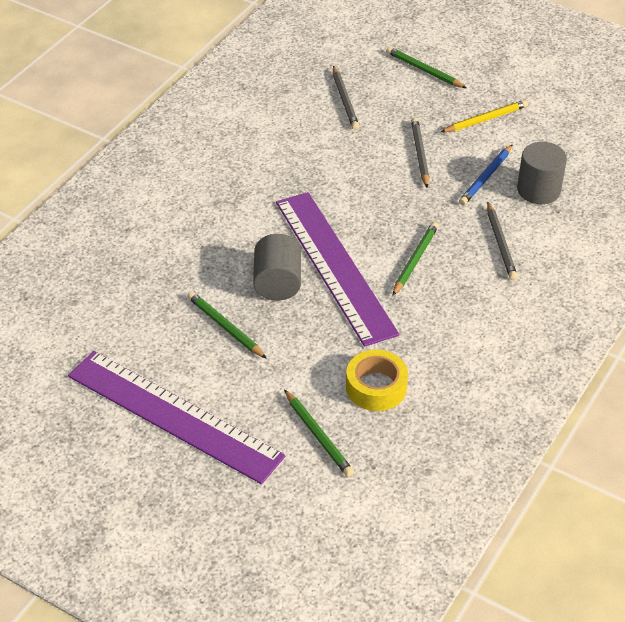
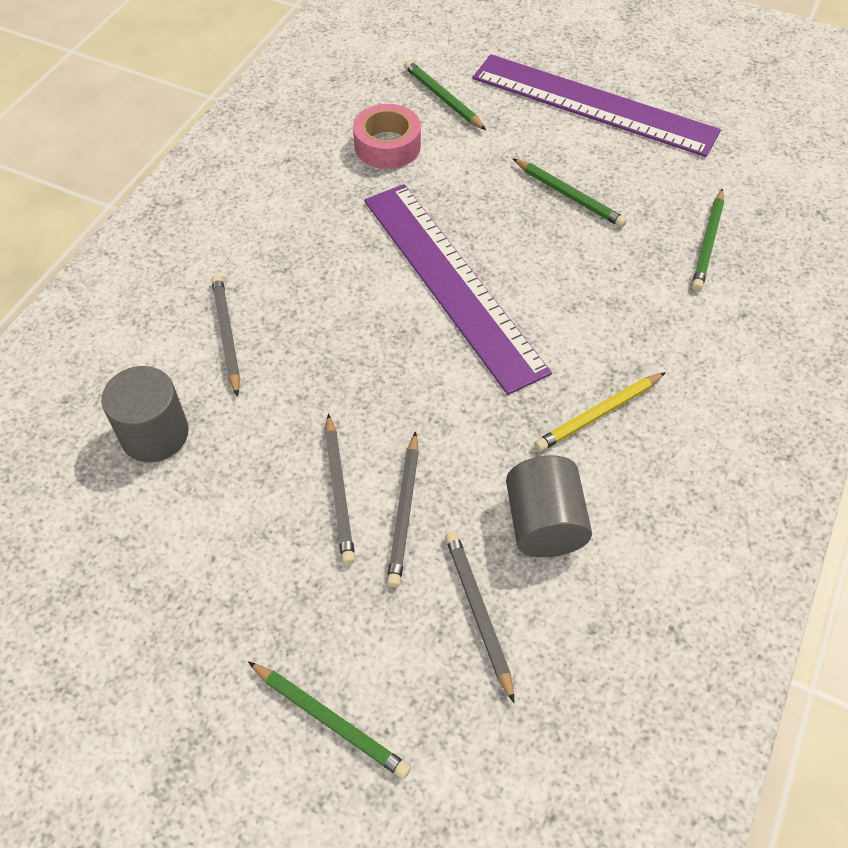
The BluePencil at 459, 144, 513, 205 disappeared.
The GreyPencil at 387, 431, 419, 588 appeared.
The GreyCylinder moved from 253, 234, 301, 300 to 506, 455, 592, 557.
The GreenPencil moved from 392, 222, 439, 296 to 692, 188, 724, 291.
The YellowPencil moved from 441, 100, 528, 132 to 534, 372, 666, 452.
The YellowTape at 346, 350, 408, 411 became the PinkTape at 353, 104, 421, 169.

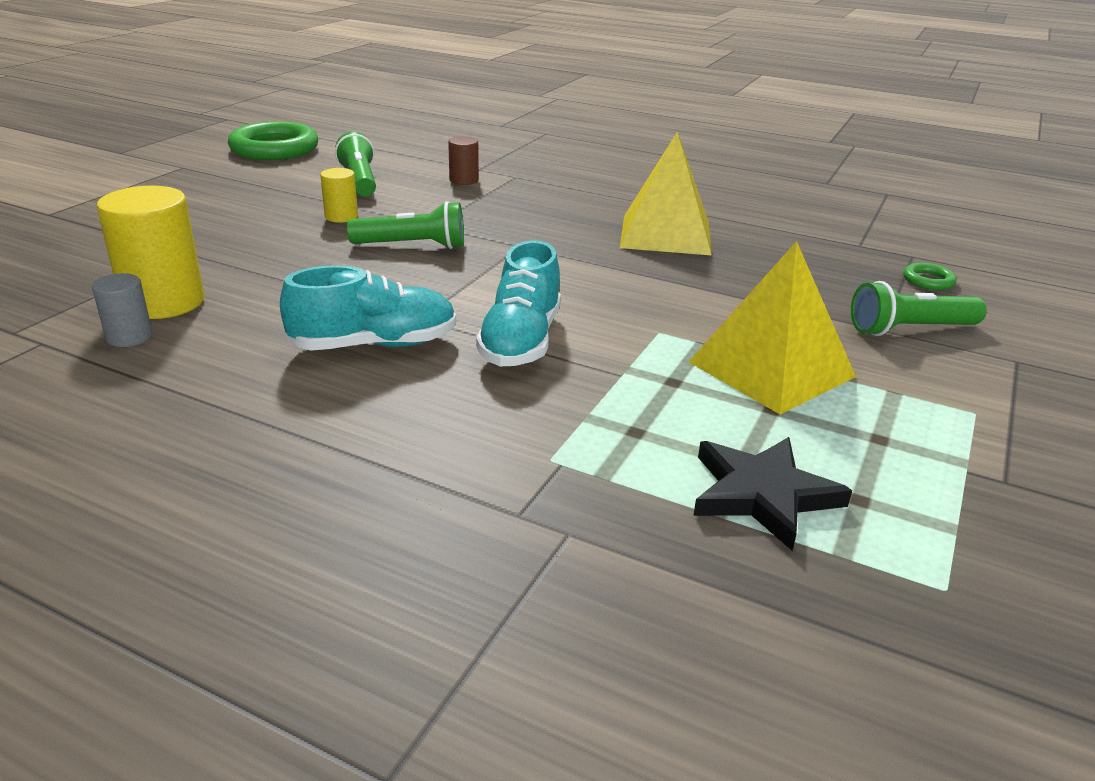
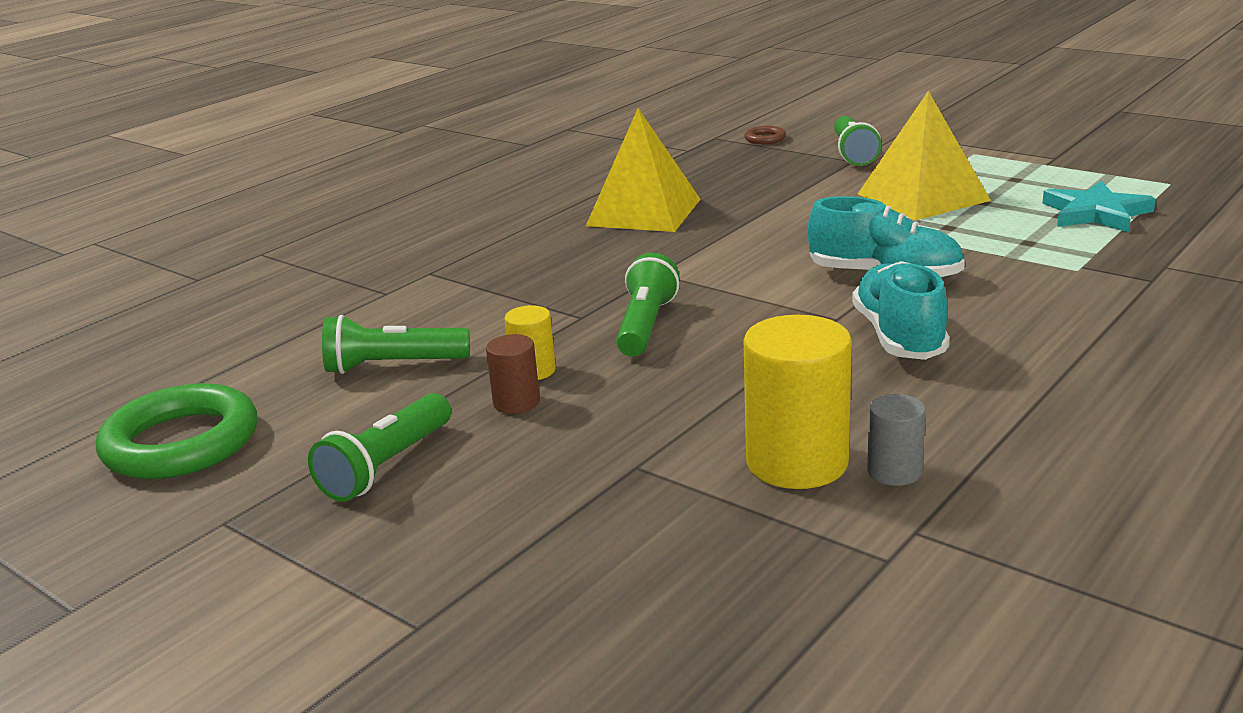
The GreenFlashlight at 308, 393, 451, 502 appeared.
The BrownCylinder moved from 448, 136, 479, 185 to 486, 334, 540, 414.
The BlackStar at 693, 437, 852, 551 became the TurquoiseStar at 1042, 181, 1155, 233.
The GreenRing at 903, 263, 957, 290 became the BrownRing at 744, 126, 786, 144.

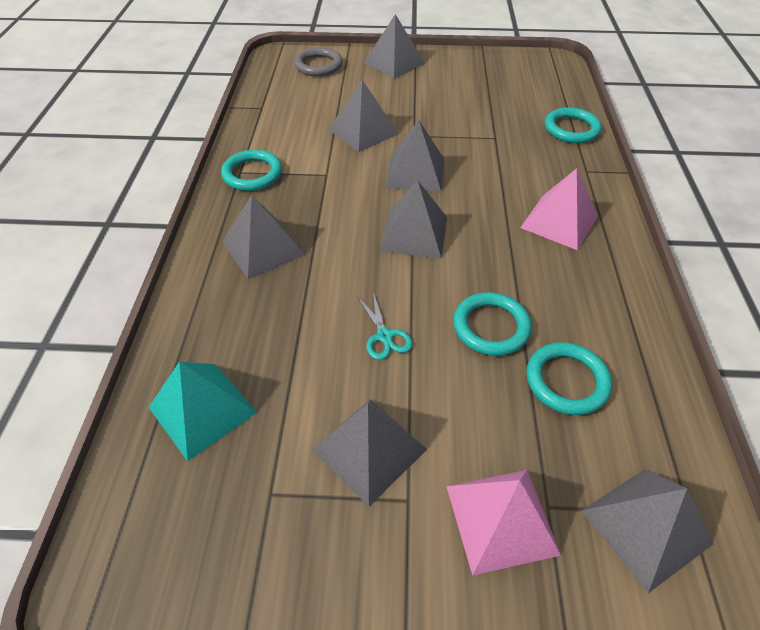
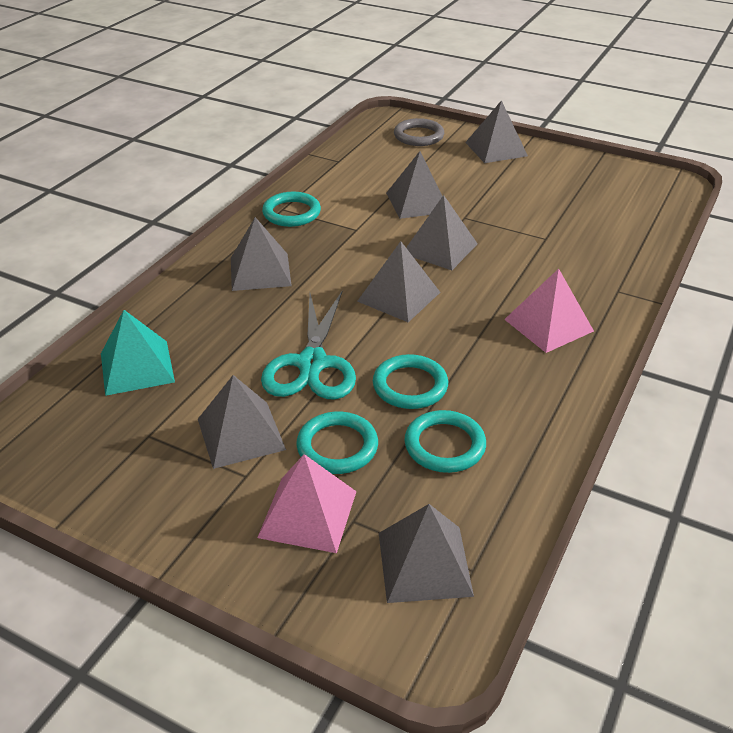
The TurquoiseRing moved from 545, 107, 602, 143 to 296, 411, 378, 474.
The TurquoiseScissors at 357, 292, 412, 360 changed to 2.14 times the size.

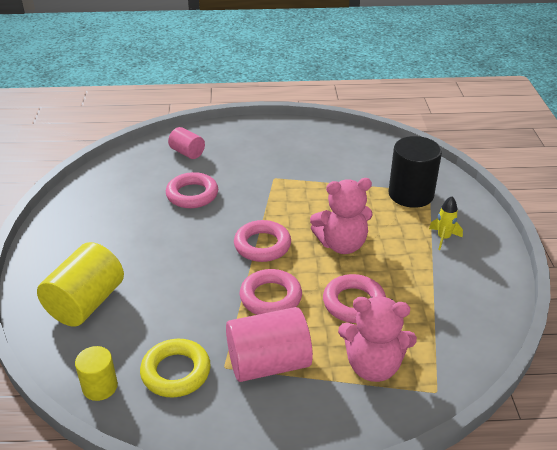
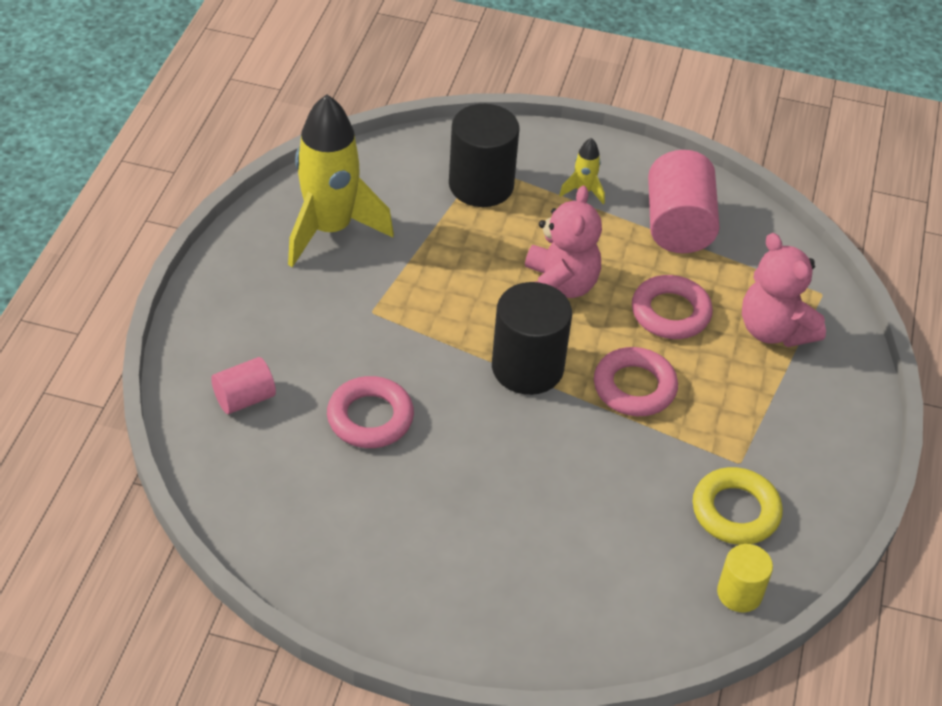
The YellowCylinder at 37, 242, 124, 327 disappeared.
The YellowRocket at 288, 94, 394, 267 appeared.
The PinkCylinder moved from 226, 307, 313, 382 to 648, 150, 720, 253.
The PinkRing at 234, 220, 291, 262 was replaced by the BlackCylinder at 492, 282, 572, 395.
The PinkTeddyBear at 338, 296, 417, 382 turned 120 degrees clockwise.

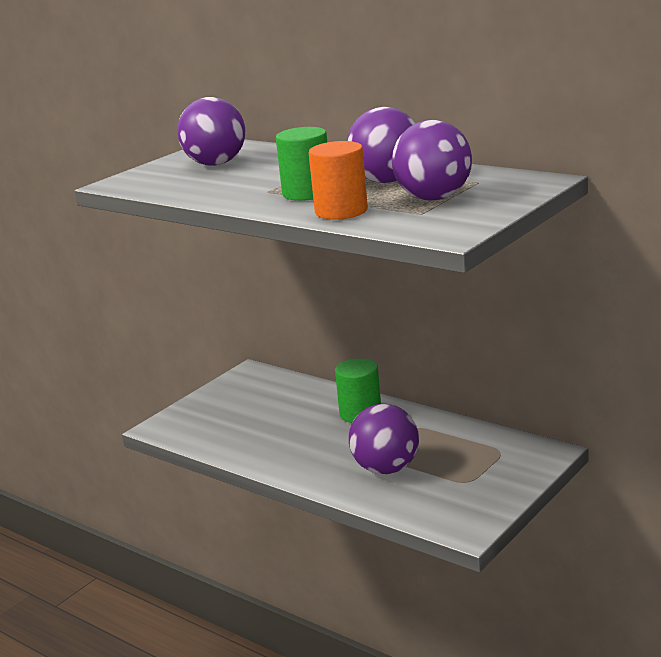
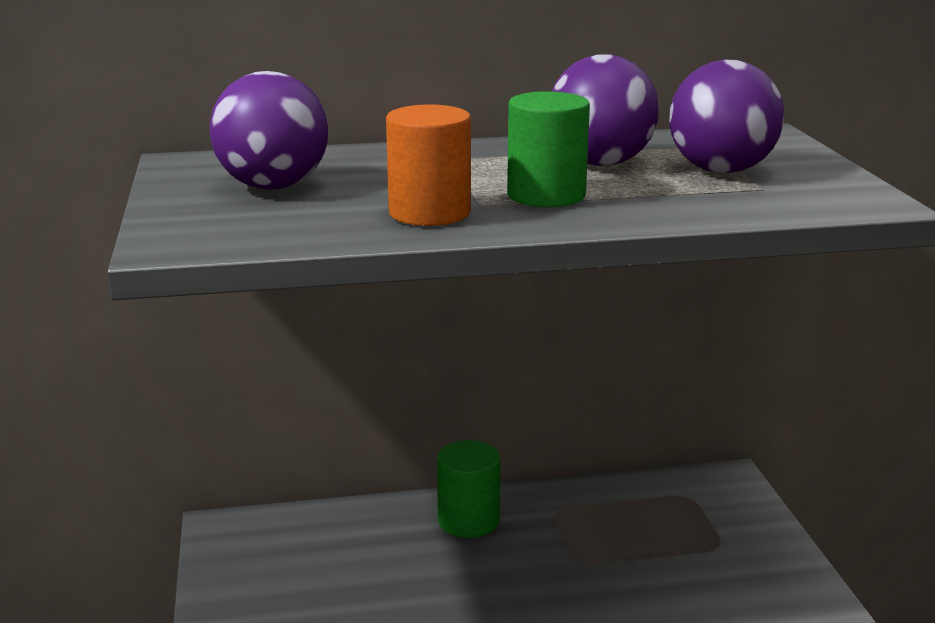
The PurpleBall at 349, 404, 419, 474 disappeared.
The OrangeCylinder moved from 309, 141, 368, 220 to 386, 104, 471, 226.

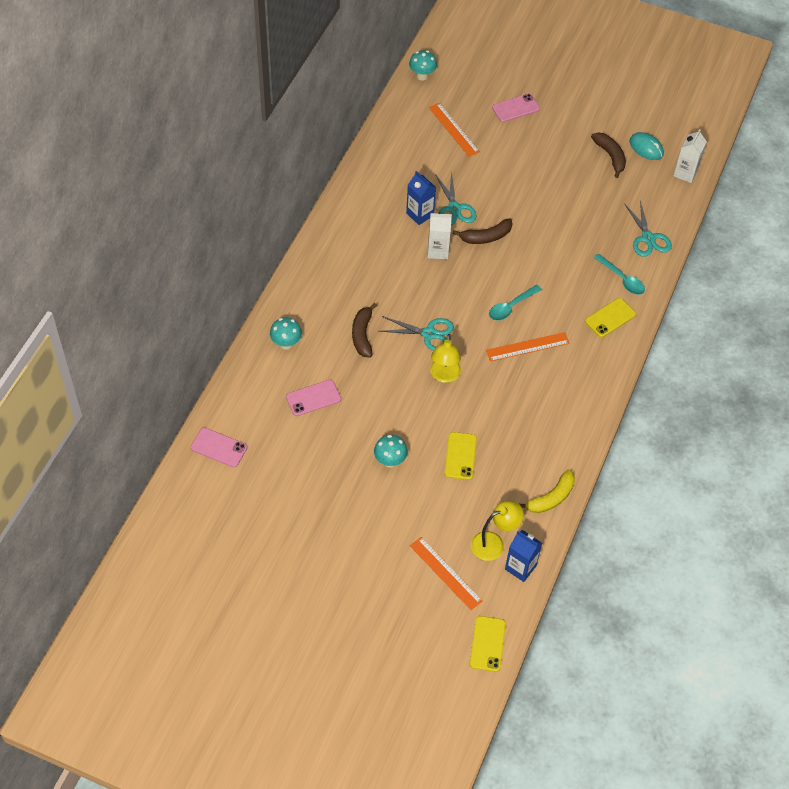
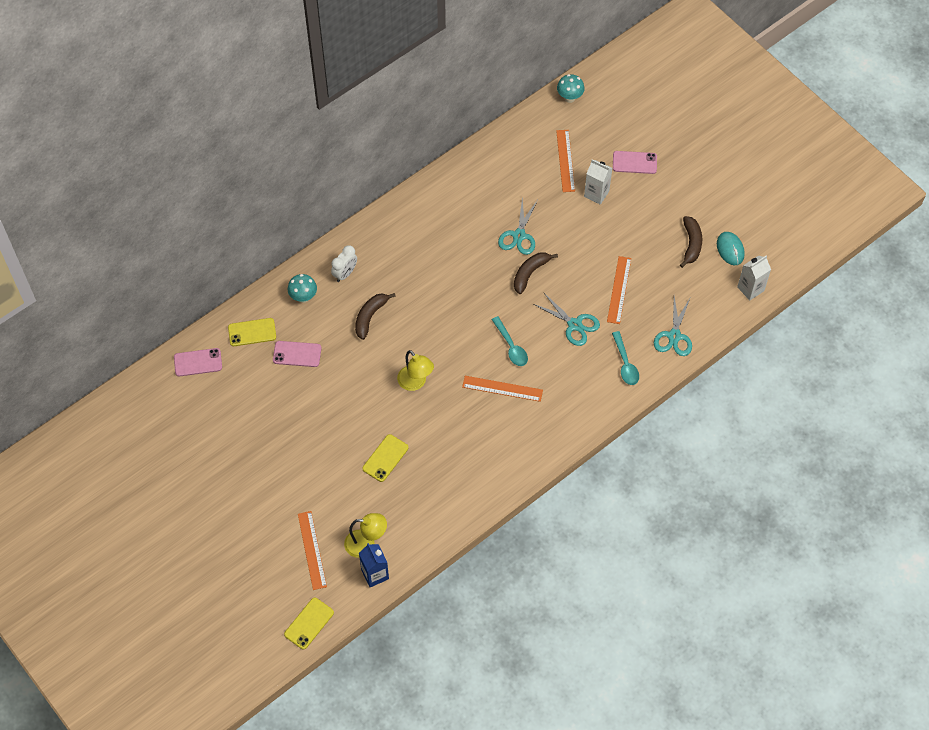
The TurquoiseMushroom at 374, 435, 408, 467 disappeared.
The BlueCarton at 406, 171, 436, 225 disappeared.
The YellowBanana at 519, 469, 575, 513 disappeared.
The WhiteClock at 331, 245, 357, 282 appeared.
The OrangeRuler at 607, 256, 631, 324 appeared.
The TurquoiseScissors moved from 379, 316, 454, 351 to 533, 292, 600, 346.
The WhiteCarton moved from 428, 213, 452, 259 to 584, 159, 612, 205.
The YellowPhone moved from 585, 298, 636, 337 to 228, 318, 276, 346.
The PinkPhone at 191, 428, 247, 467 turned 60 degrees counterclockwise.
The YellowLamp at 430, 334, 461, 383 turned 75 degrees counterclockwise.
The BrownBanana at 453, 218, 513, 244 turned 120 degrees clockwise.
The TurquoiseSpoon at 489, 285, 542, 320 turned 105 degrees counterclockwise.

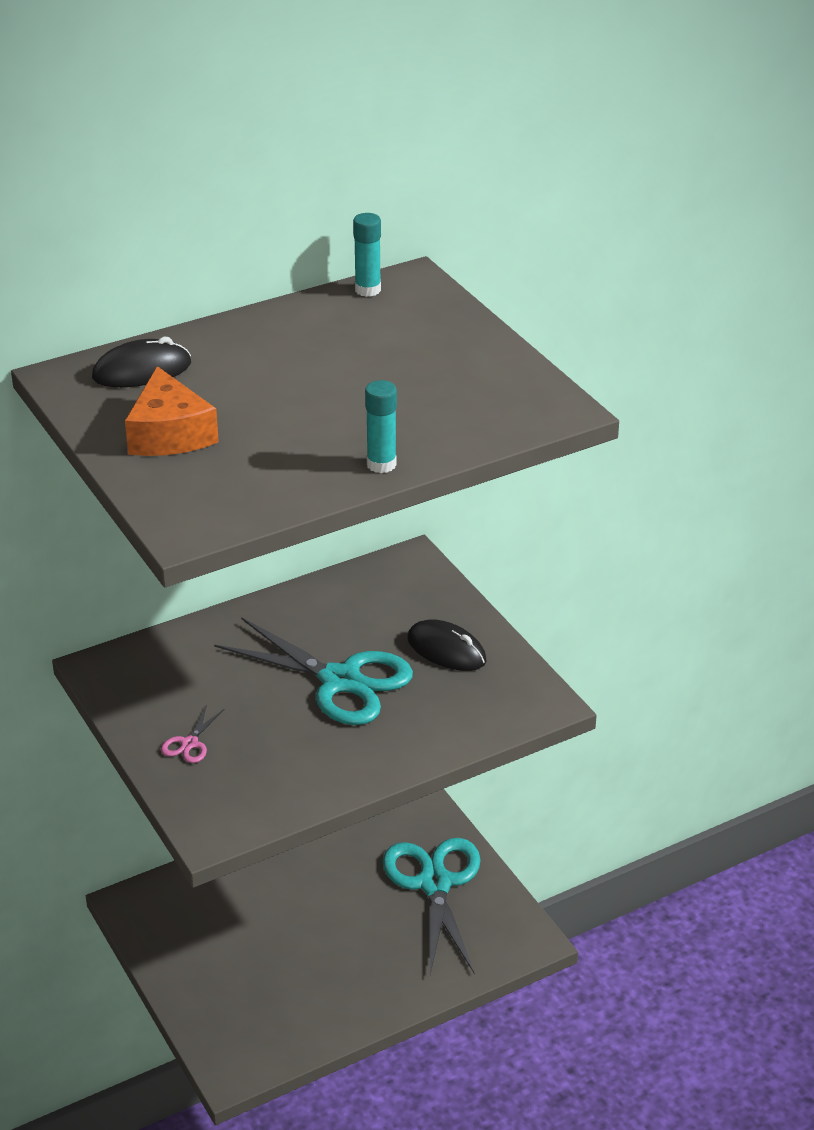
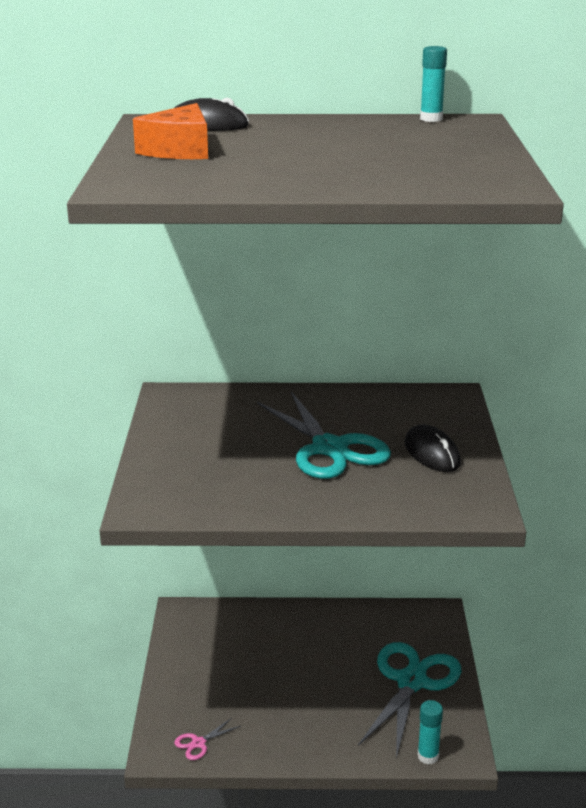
The PinkScissors moved from 161, 705, 224, 763 to 174, 718, 241, 760.
The TurquoiseGlueStick moved from 365, 380, 397, 473 to 418, 700, 443, 764.

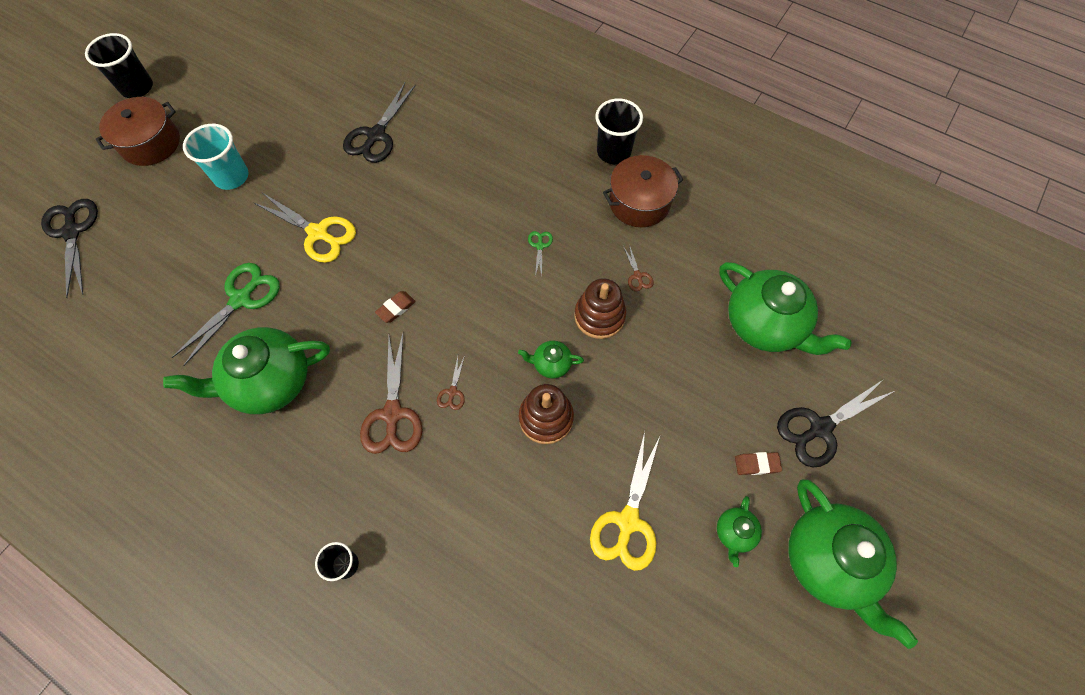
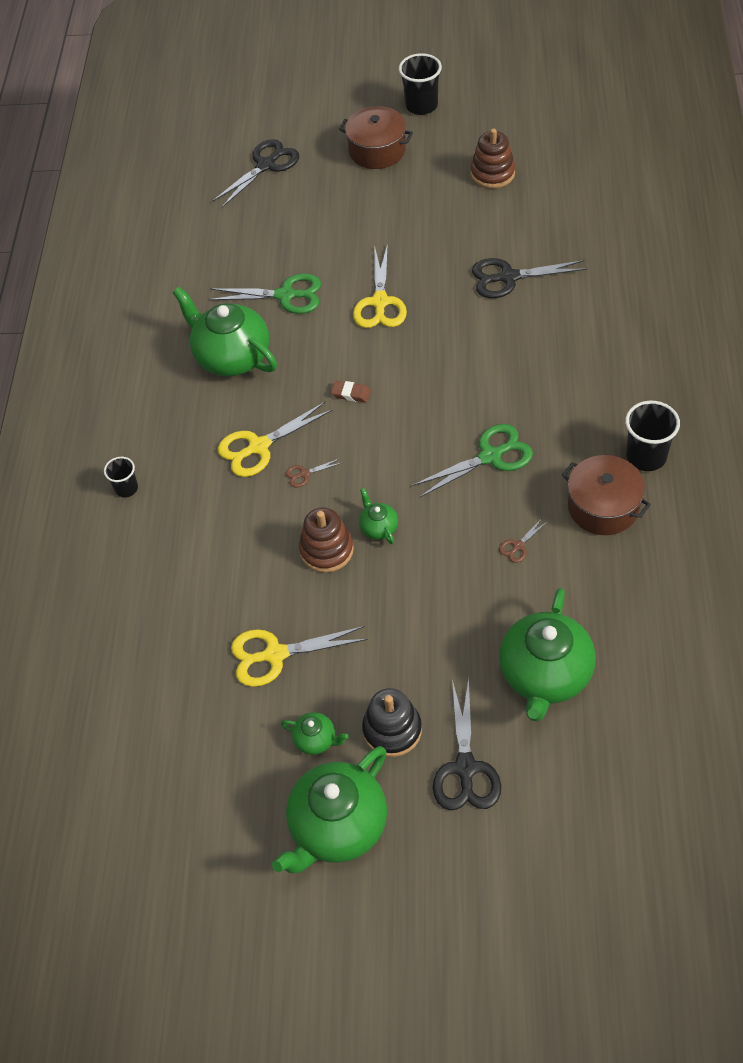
The TurquoiseCup at 183, 124, 249, 190 disappeared.
The BrownStackingToy moved from 574, 278, 626, 339 to 471, 129, 515, 189.
The BrownEraser at 735, 452, 782, 475 was replaced by the BlackStackingToy at 362, 688, 422, 757.
The BrownScissors at 360, 333, 422, 454 became the YellowScissors at 218, 402, 333, 477.
The GreenTeapot at 717, 496, 762, 567 turned 150 degrees counterclockwise.
The BlackScissors at 777, 379, 894, 467 turned 120 degrees counterclockwise.
The GreenScissors at 528, 231, 553, 277 changed to 2.17 times the size.

